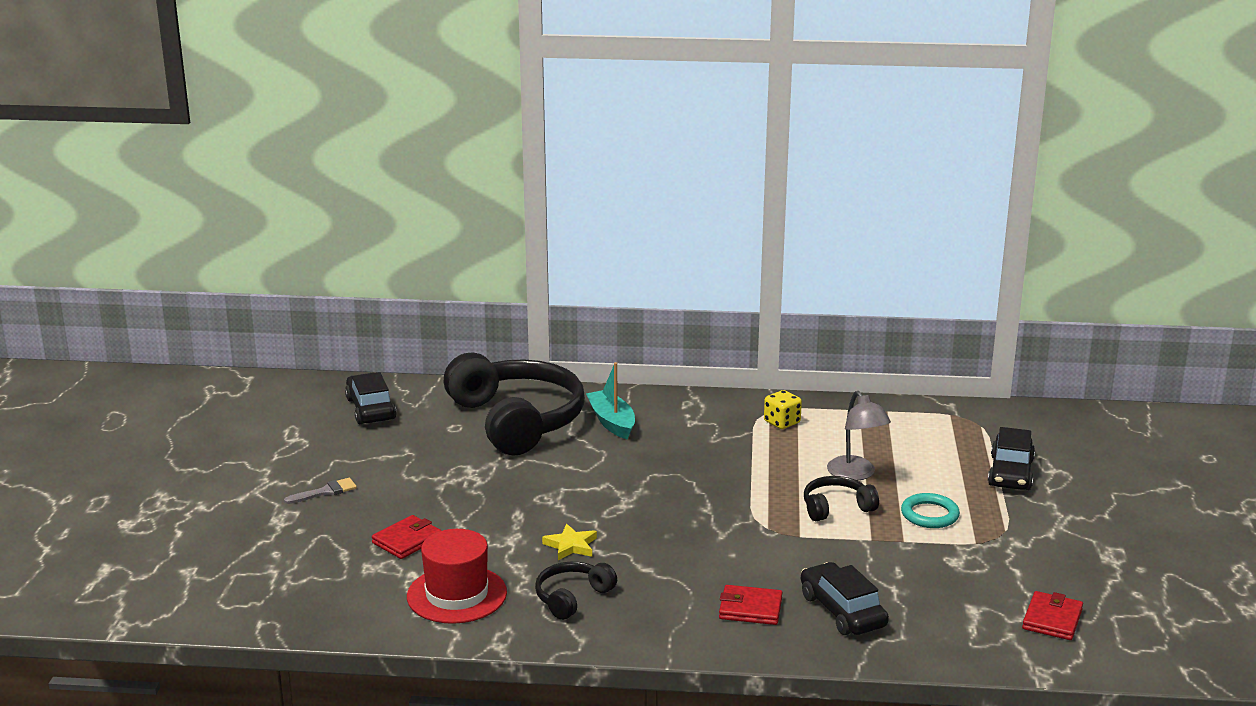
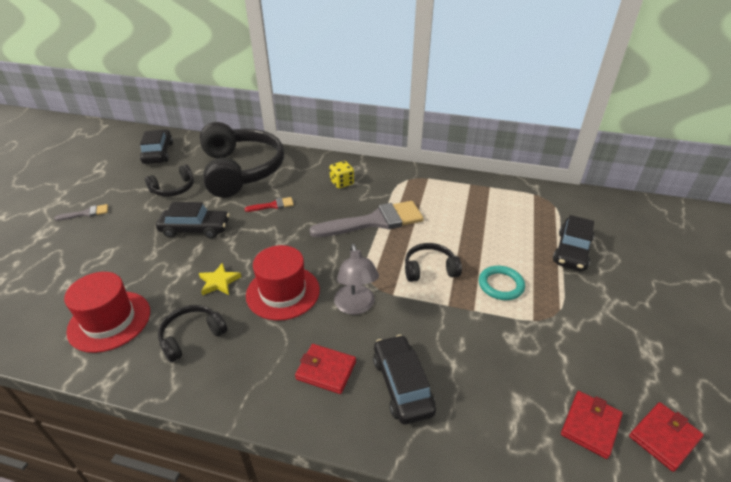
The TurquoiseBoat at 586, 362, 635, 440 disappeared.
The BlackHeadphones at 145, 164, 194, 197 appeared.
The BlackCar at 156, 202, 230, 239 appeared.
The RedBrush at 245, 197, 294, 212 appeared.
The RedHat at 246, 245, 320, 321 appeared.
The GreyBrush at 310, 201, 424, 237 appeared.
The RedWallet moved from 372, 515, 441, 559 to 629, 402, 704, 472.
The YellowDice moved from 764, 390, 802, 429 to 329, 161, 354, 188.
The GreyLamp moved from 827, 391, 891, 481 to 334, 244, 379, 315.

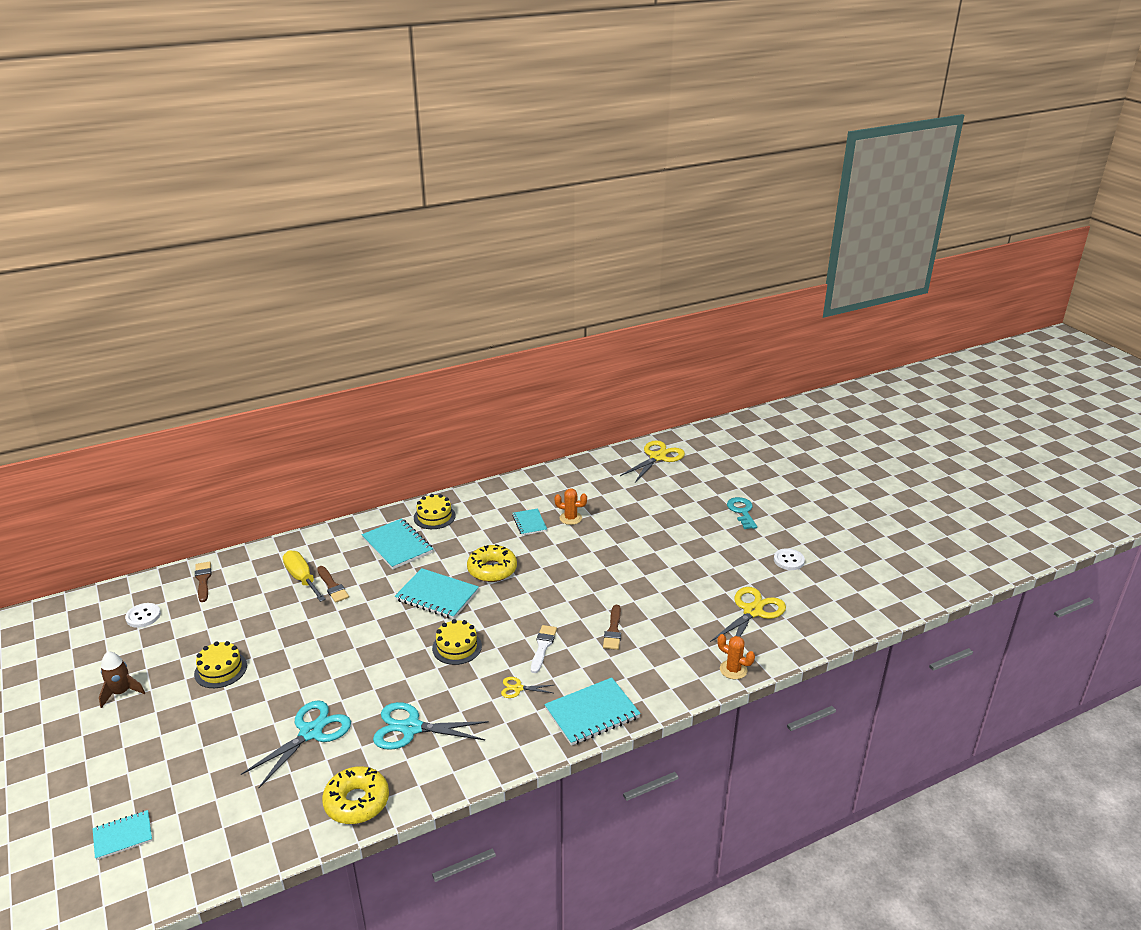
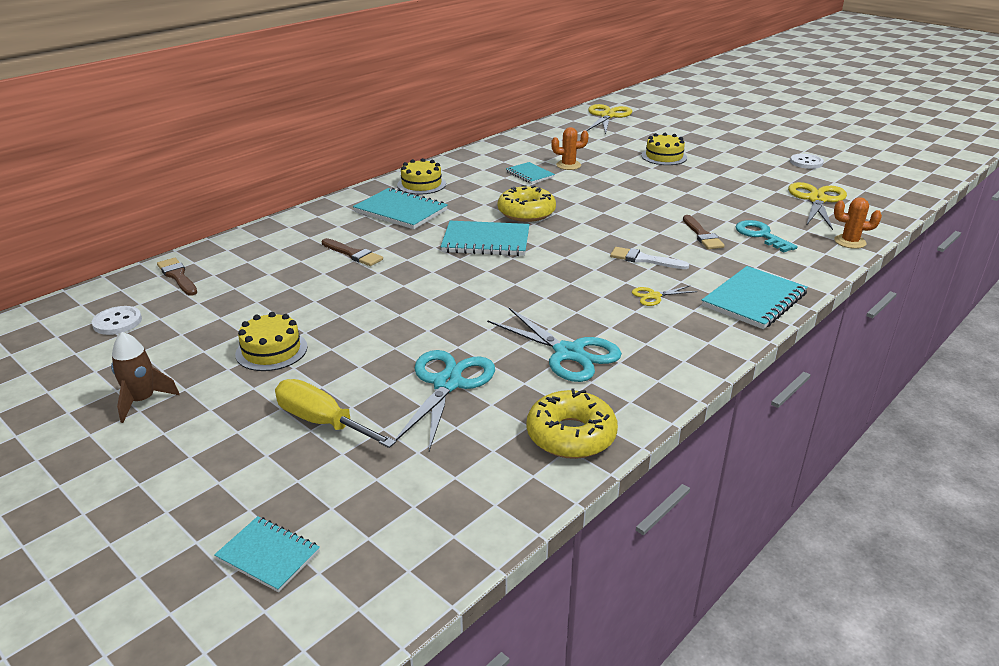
The YellowScrewdriver moved from 283, 550, 326, 602 to 275, 379, 396, 448.
The YellowCake moved from 432, 619, 482, 665 to 642, 133, 687, 165.
The TurquoiseKey moved from 727, 497, 757, 529 to 735, 220, 798, 252.
The TurquoiseNotebook at 93, 810, 152, 860 turned 75 degrees clockwise.
The TurquoiseScissors at 373, 702, 489, 750 turned 120 degrees counterclockwise.
The WhiteBrush at 531, 625, 557, 673 turned 60 degrees counterclockwise.

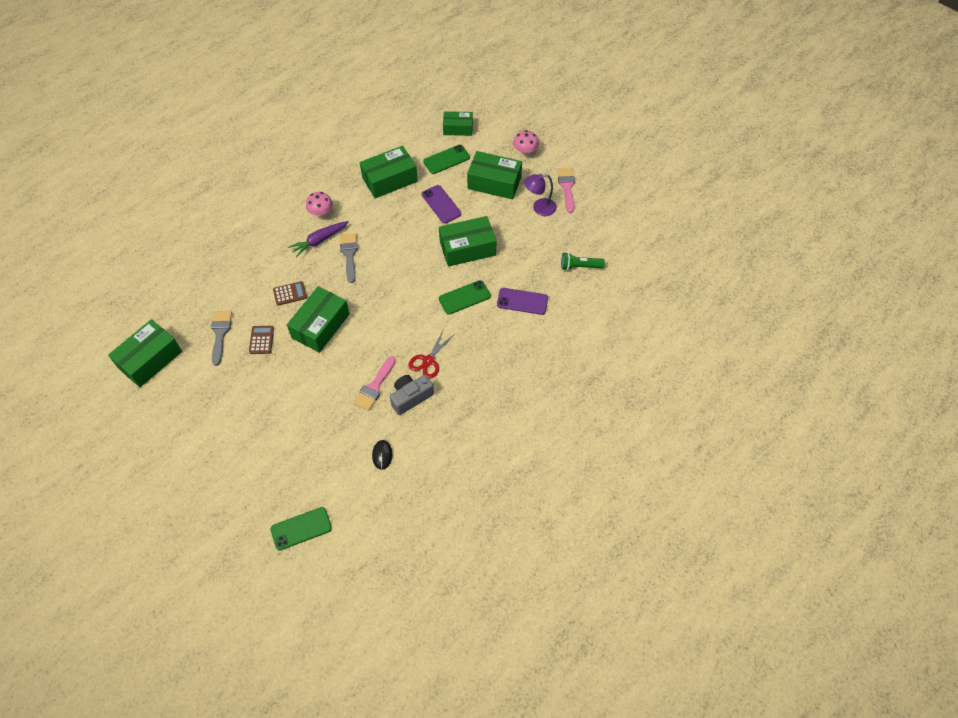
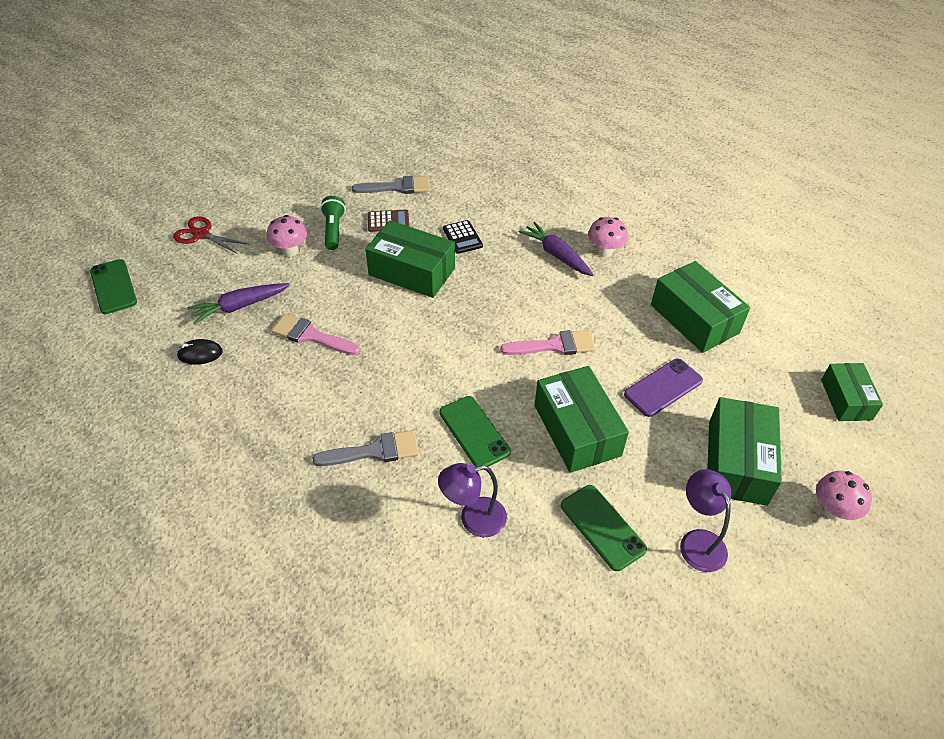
The GreenBox at 108, 319, 182, 387 disappeared.
The GreyCamera at 390, 375, 434, 415 disappeared.
The PurpleCarrot at 187, 283, 290, 324 appeared.
The PinkMushroom at 267, 215, 307, 257 appeared.
The GreyBrush moved from 340, 233, 358, 283 to 312, 430, 419, 466.
The RedScissors moved from 409, 330, 454, 379 to 173, 216, 248, 254.
The GreenPhone moved from 423, 145, 470, 174 to 561, 485, 647, 571.
The PinkBrush moved from 557, 168, 575, 213 to 500, 330, 595, 355.
The GreenFlashlight moved from 561, 252, 605, 271 to 320, 196, 346, 250.
The PurplePhone at 497, 288, 548, 315 was replaced by the PurpleLamp at 438, 463, 507, 537.
The BrownCalculator at 273, 281, 307, 306 became the BlackCalculator at 443, 220, 483, 254.

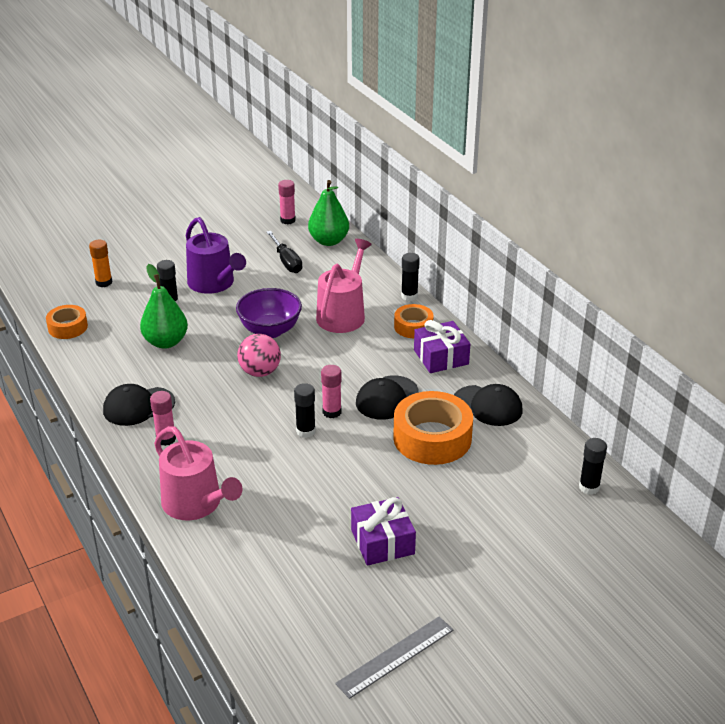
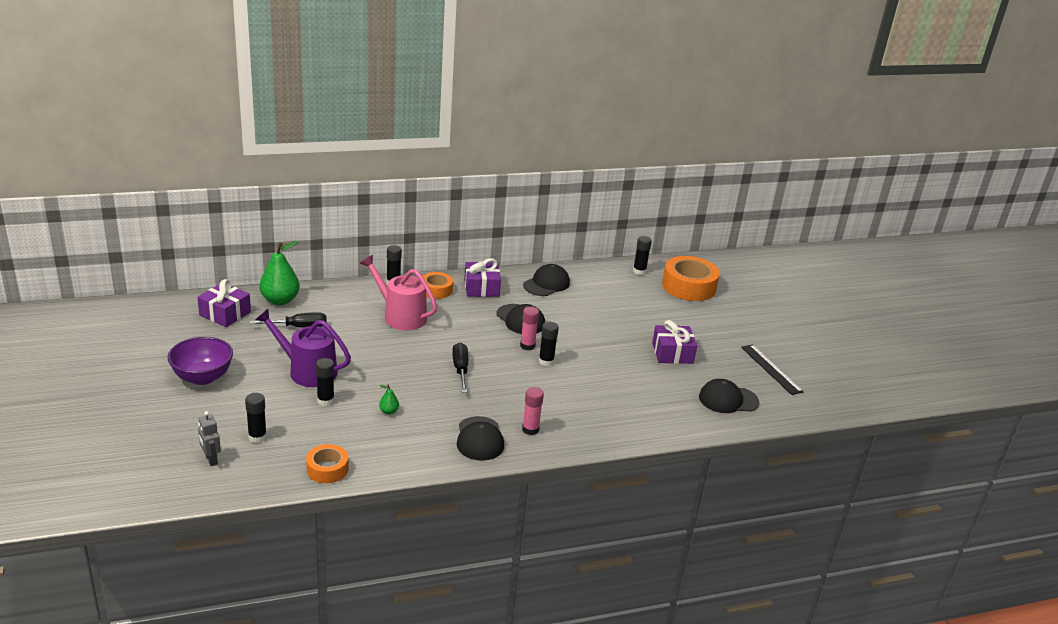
The PinkWateringCan at 154, 426, 243, 520 disappeared.
The GreyRobot at 198, 411, 221, 466 appeared.
The BlackCap at 699, 379, 759, 413 appeared.
The PurpleBowl moved from 236, 288, 302, 338 to 168, 337, 233, 385.
The OrangeTape moved from 393, 391, 473, 465 to 662, 256, 720, 301.
The PinkBall at 237, 334, 281, 377 was replaced by the BlackScrewdriver at 452, 343, 468, 393.
The PinkGlueStick at 278, 180, 296, 224 was replaced by the PurpleGift at 197, 279, 251, 327.
The OrangeGlueStick at 89, 240, 112, 287 became the BlackGlueStick at 245, 393, 267, 443.
The GreyRuler at 335, 616, 454, 699 became the BlackRuler at 741, 344, 803, 395.
The PurpleWateringCan at 186, 217, 246, 294 turned 135 degrees counterclockwise.
The GreenPear at 140, 264, 188, 349 changed to 0.44 times the size.

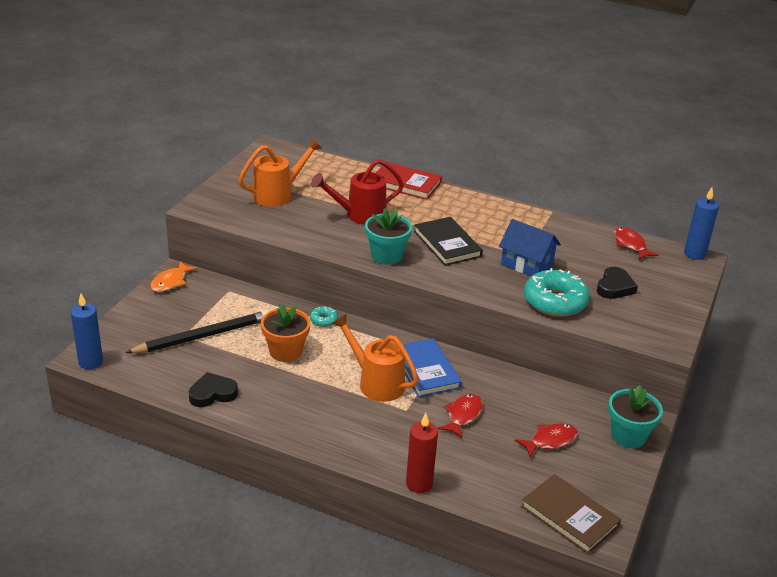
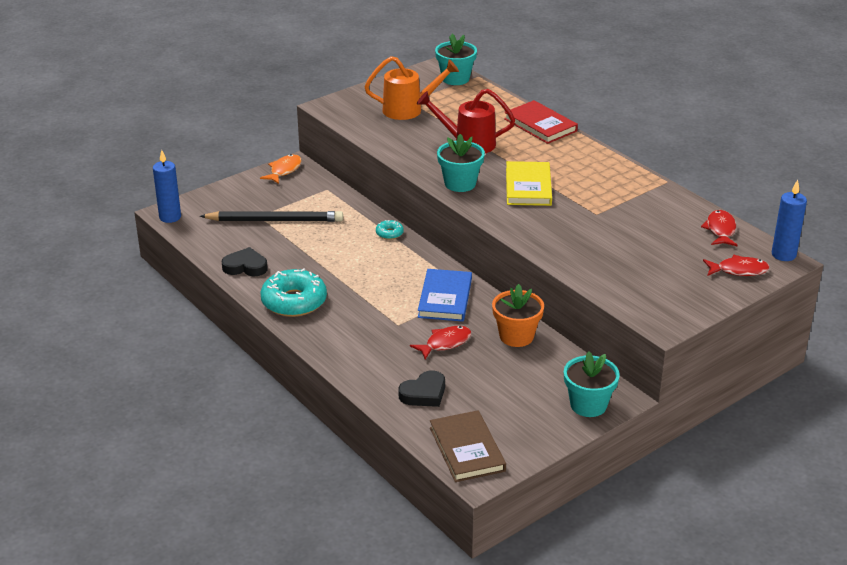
The OrangeWateringCan at 332, 314, 419, 402 disappeared.
The RedCandle at 406, 413, 438, 493 disappeared.
The BlueHouse at 499, 219, 561, 276 disappeared.
The TurquoiseFlowerPot at 435, 34, 477, 85 appeared.
The OrangeFlowerPot moved from 261, 303, 310, 362 to 492, 284, 544, 347.
The RedFish moved from 515, 423, 578, 457 to 703, 255, 770, 276.
The TurquoiseDonut moved from 524, 268, 590, 317 to 260, 268, 327, 317.
The BlackHeart moved from 597, 267, 638, 299 to 398, 370, 445, 407.
The BlackBook at 414, 217, 483, 266 became the YellowBook at 506, 161, 552, 206.
The OrangeFish at 151, 261, 198, 292 turned 150 degrees clockwise.

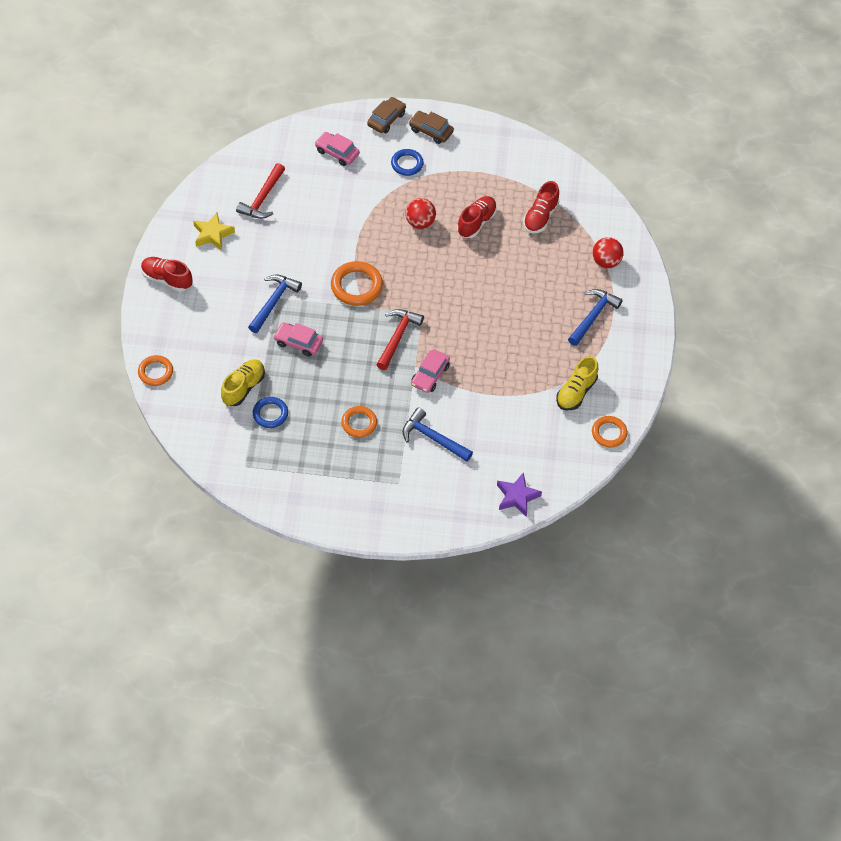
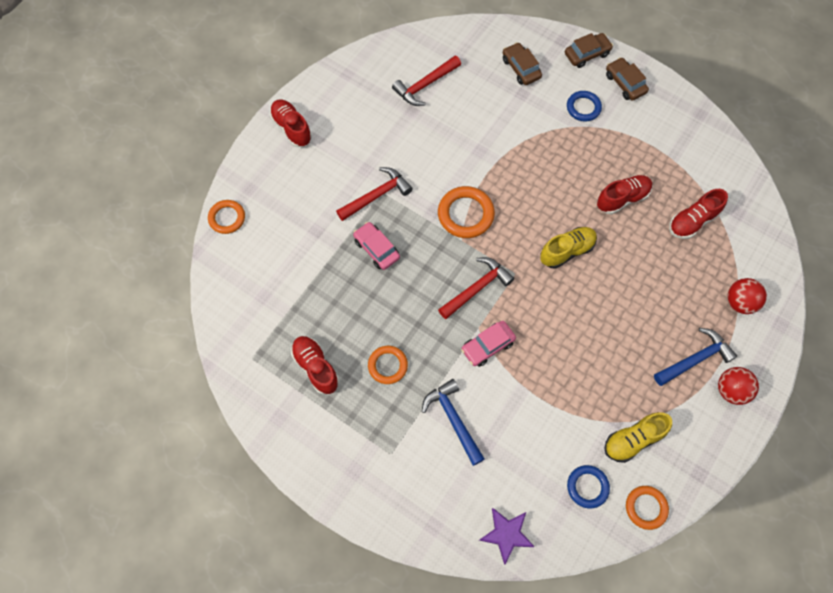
The YellowStar at 193, 213, 235, 251 disappeared.
The RedShoe at 291, 336, 339, 394 appeared.
The YellowShoe moved from 221, 359, 265, 406 to 540, 227, 597, 269.
The BlueRing moved from 253, 397, 288, 428 to 567, 465, 610, 508.
The RedBall moved from 405, 198, 436, 229 to 718, 367, 759, 405.
The BlueHammer at 248, 274, 302, 333 became the RedHammer at 336, 167, 412, 221.
The PinkCar at 315, 132, 360, 166 became the BrownCar at 503, 42, 542, 85.

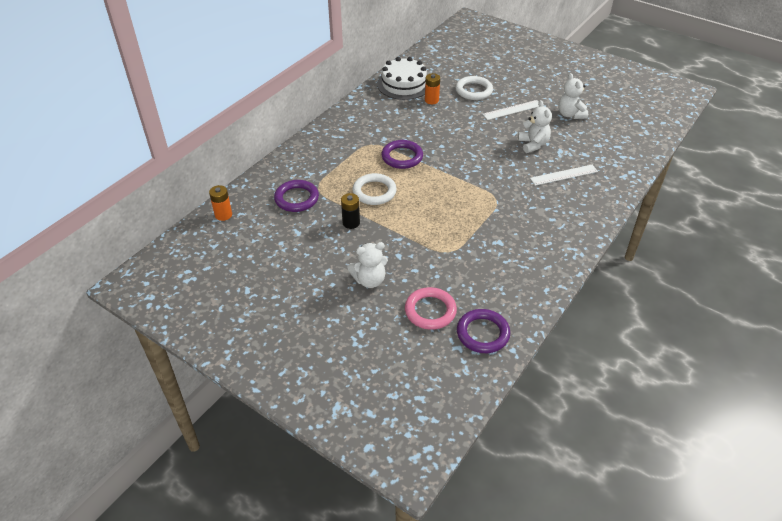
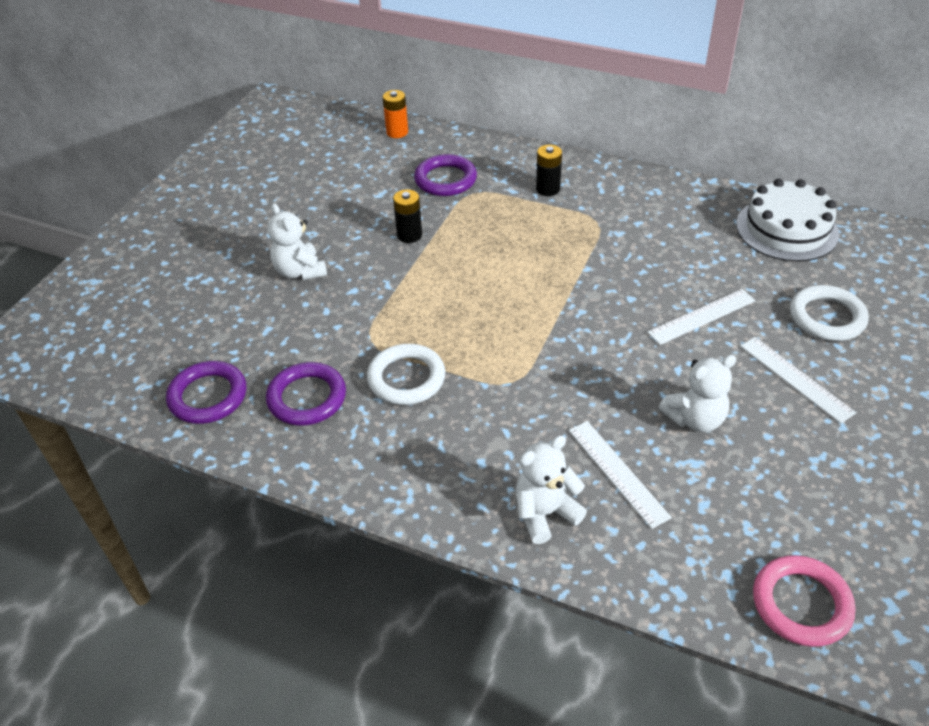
The OrangeBattery at 425, 73, 440, 104 disappeared.
The BlackBattery at 536, 145, 562, 196 appeared.
The WhiteRuler at 647, 289, 756, 345 appeared.
The WhiteRing moved from 352, 173, 397, 205 to 367, 344, 445, 405.
The PurpleRing moved from 381, 140, 423, 169 to 266, 362, 346, 426.
The PinkRing moved from 405, 287, 457, 330 to 753, 555, 856, 647.
The WhiteTeddyBear moved from 558, 73, 588, 119 to 516, 436, 587, 544.

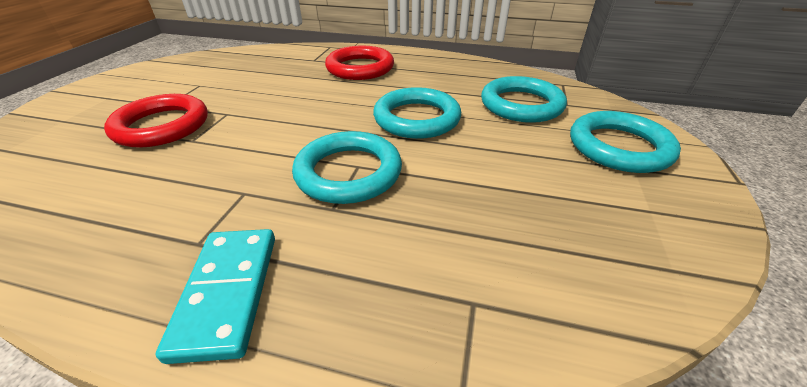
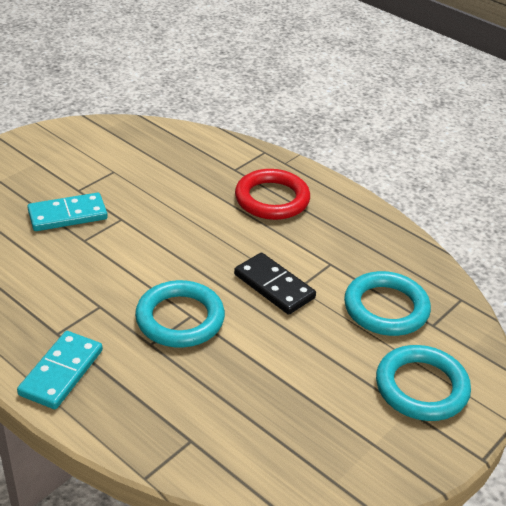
The RedRing at 104, 94, 208, 148 was replaced by the TurquoiseDomino at 27, 193, 108, 231.
The TurquoiseRing at 373, 87, 461, 139 was replaced by the BlackDomino at 234, 252, 316, 315.

